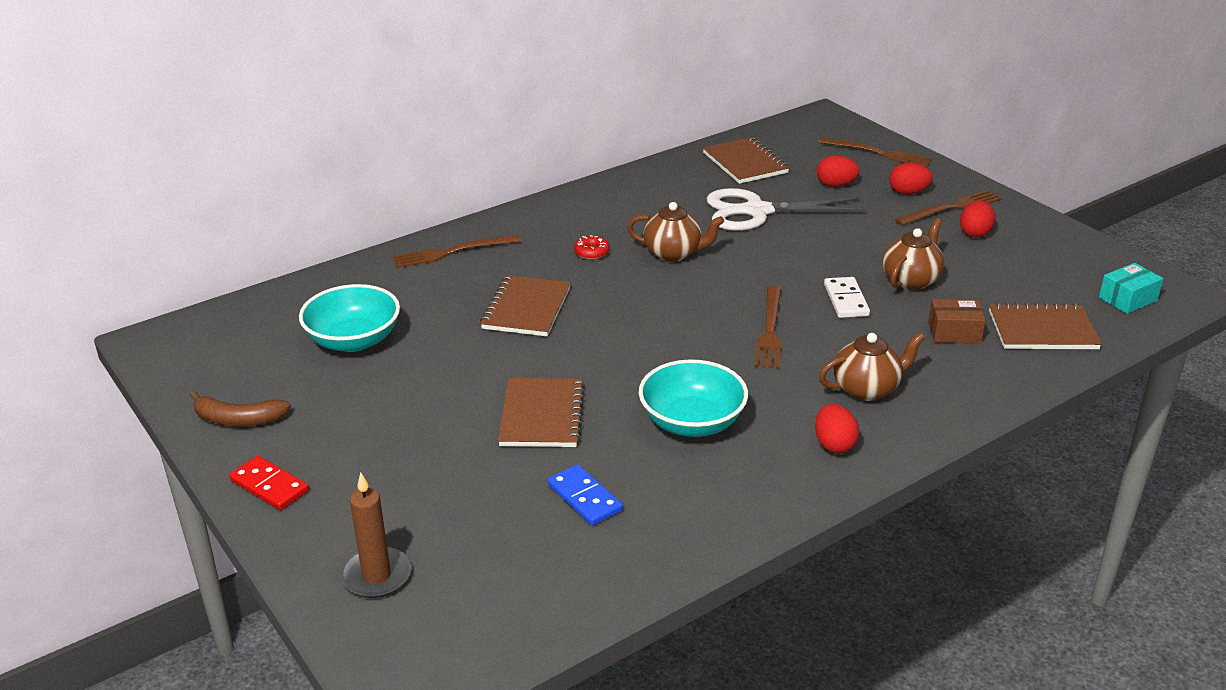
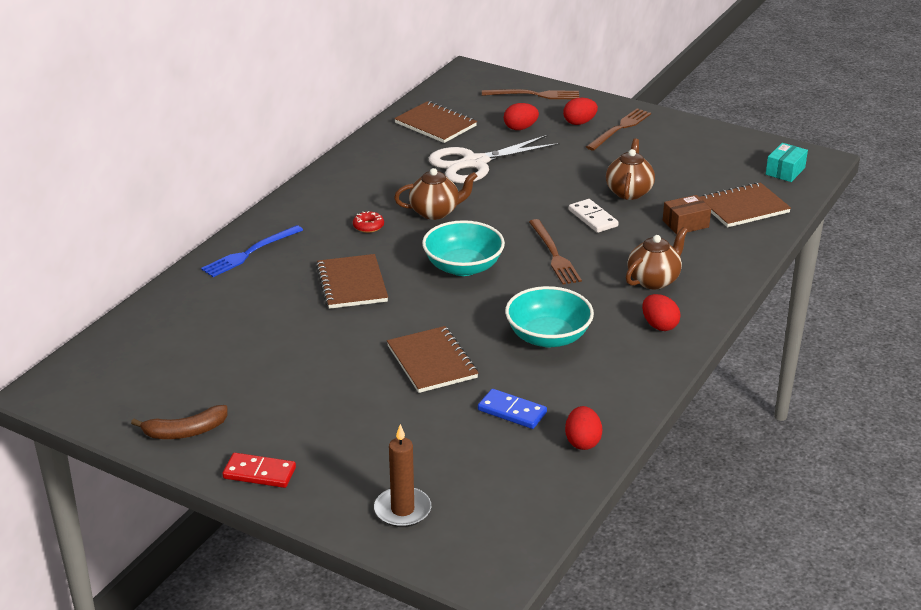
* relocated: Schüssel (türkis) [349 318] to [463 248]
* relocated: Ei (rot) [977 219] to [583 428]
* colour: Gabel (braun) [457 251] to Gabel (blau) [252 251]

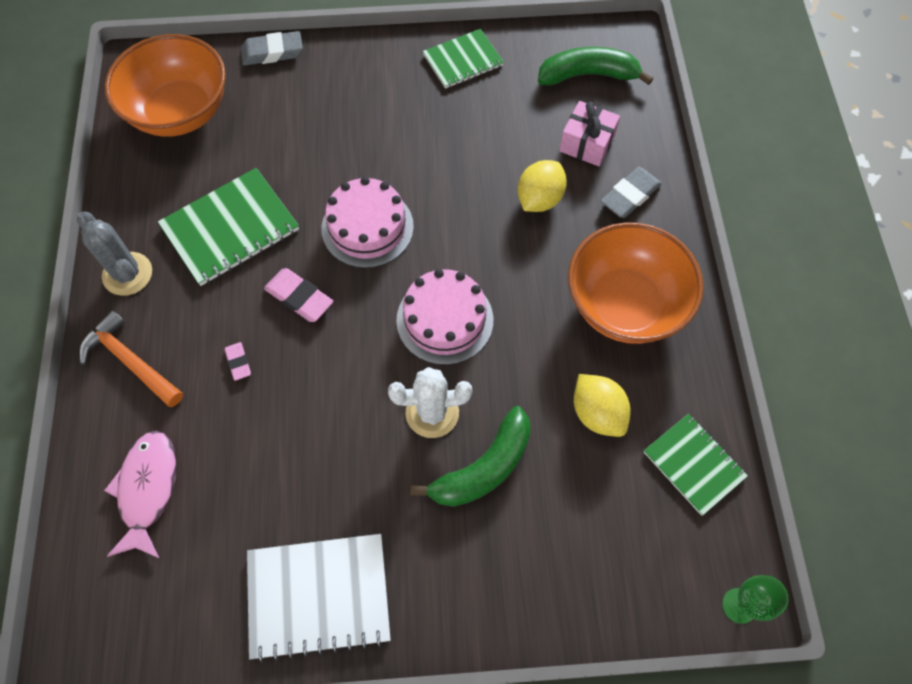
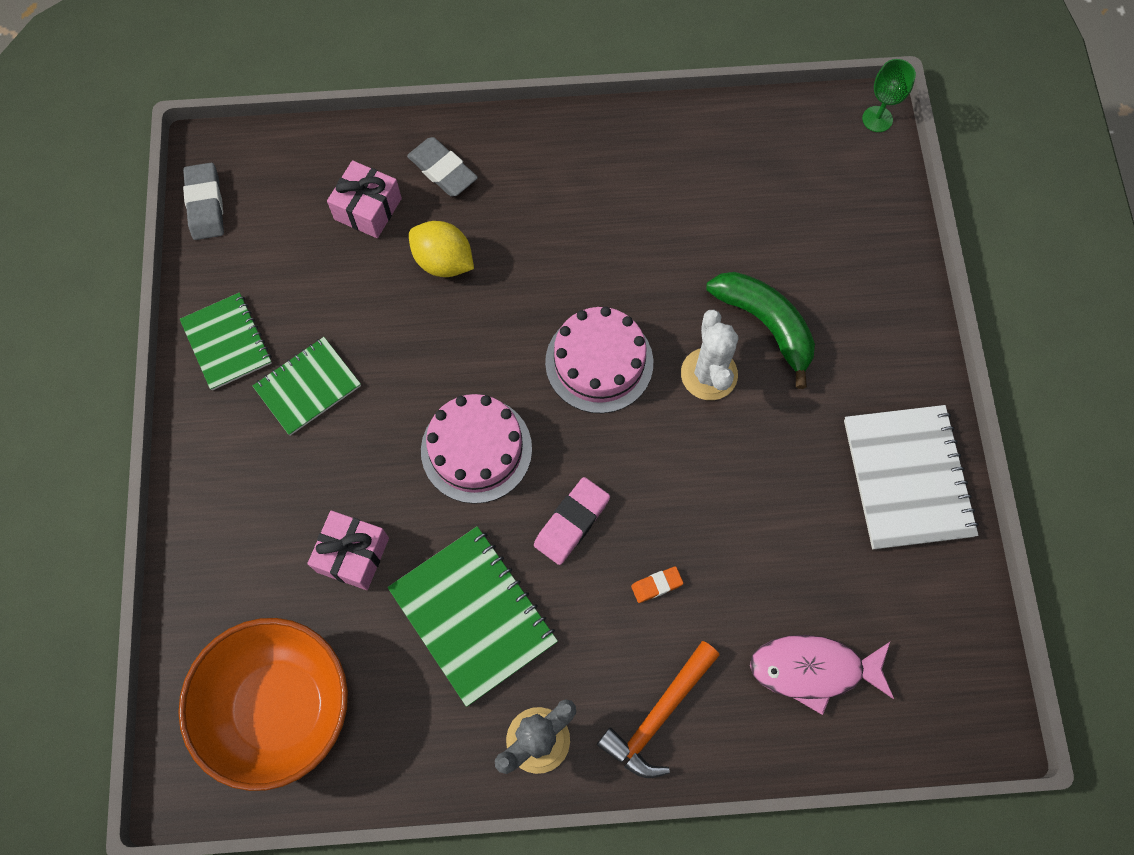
* missing: Banane (grün) [595 66]
* missing: Schüssel (orange) [636 283]
* missing: Zitrone (gelb) [602 405]
* appeared: Geschenk (rosa) [348 550]
* relocated: Radiergummi (grau) [272 48] to [203 201]
* relocated: Notizbuch (grün) [696 465] to [307 386]
* colour: Radiergummi (rosa) [238 361] to Radiergummi (orange) [657 584]

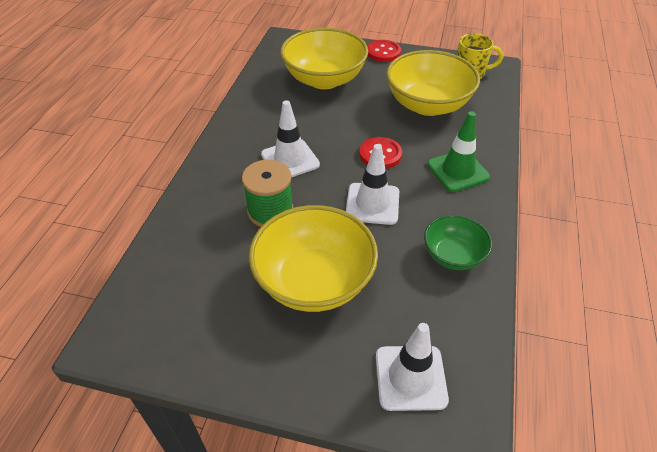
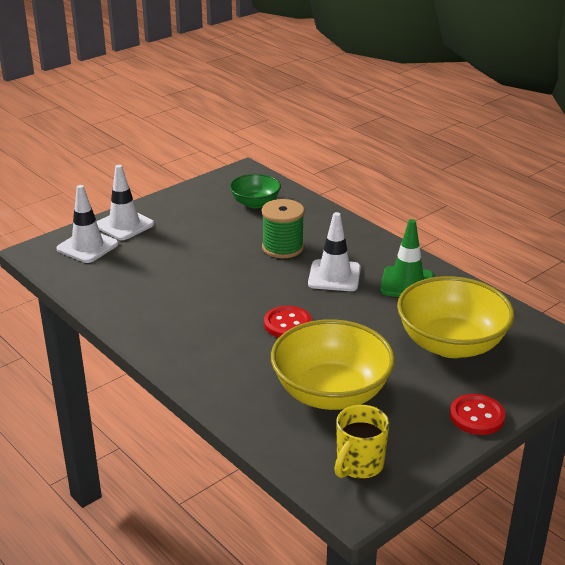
* missing: Schüssel (gelb) [313 258]
* relocated: Leitkegel (weiß) [372 184] to [125 202]
* relocated: Schüssel (grün) [458 242] to [255 191]
* relocated: Leitkegel (grün) [458 151] to [407 258]

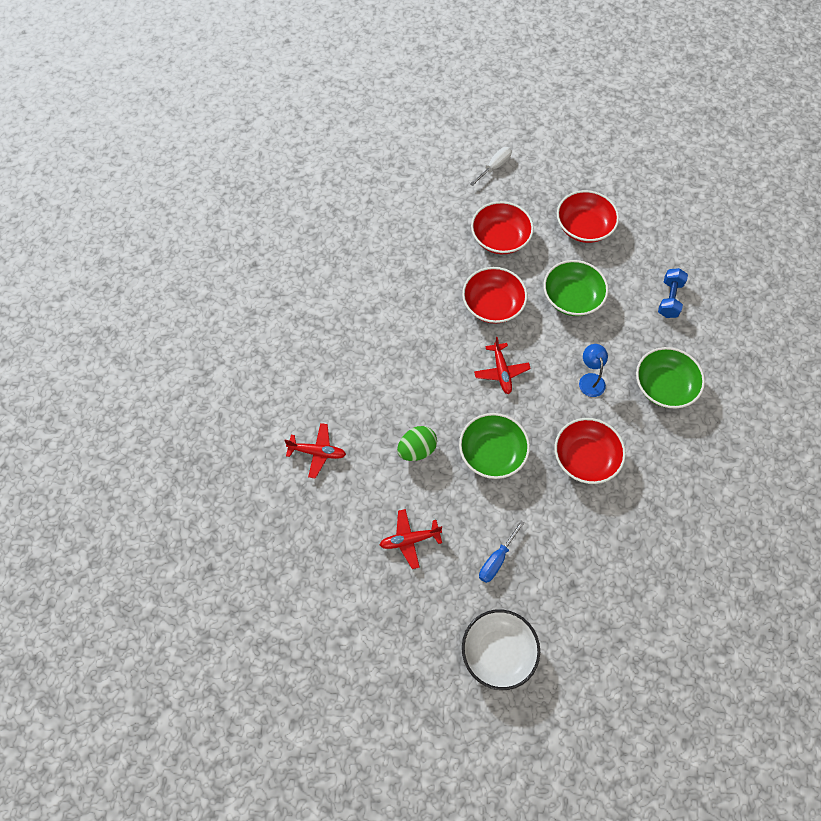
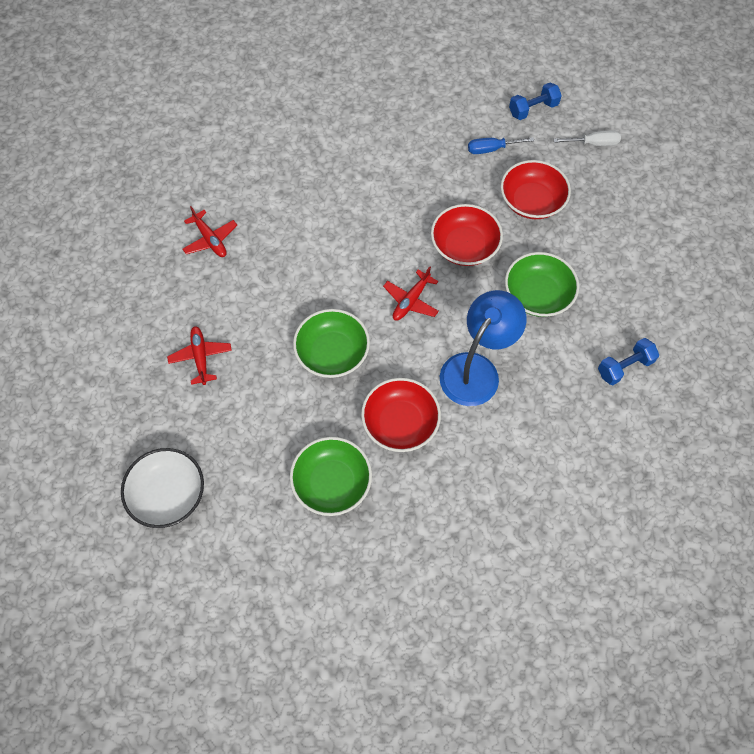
* missing: Ei (grün) [417 443]
* missing: Schüssel (rot) [588 216]
* appeared: Hantel (blau) [535 101]
* relocated: Schraubenzieher (blau) [501 552] to [501 145]
* relocated: Schüssel (grün) [670 378] to [331 476]
* spun: Flugzeug (rot) [411 539] = [199 355] 45 degrees clockwise
* size: Lampe (blau) [593 370] = [483 348] x1.96

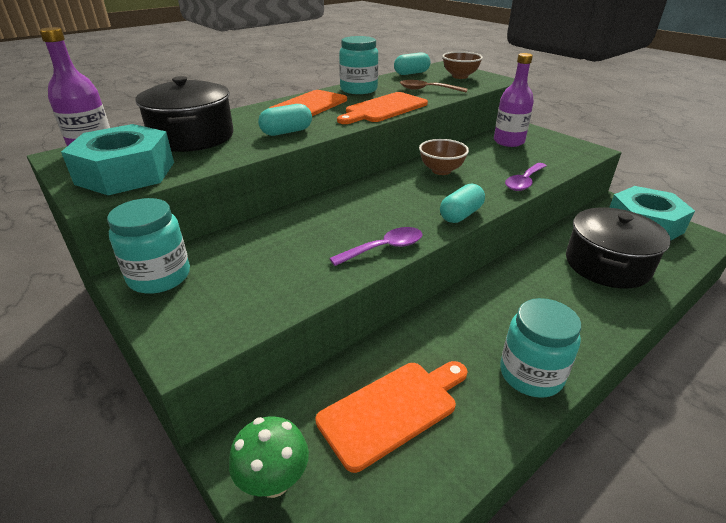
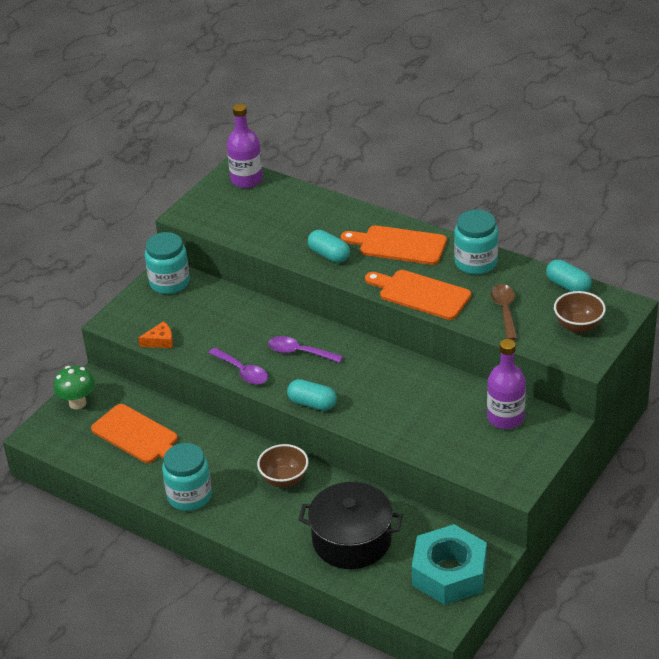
* missing: Sechskantmutter (türkis) [117 159]
* missing: Kochtopf (schwarz) [184 114]
* appeared: Käse (orange) [155 334]
* relocated: Schüssel (braun) [444 157] to [283 466]
* relocated: Löffel (lila) [526 177] to [305 349]

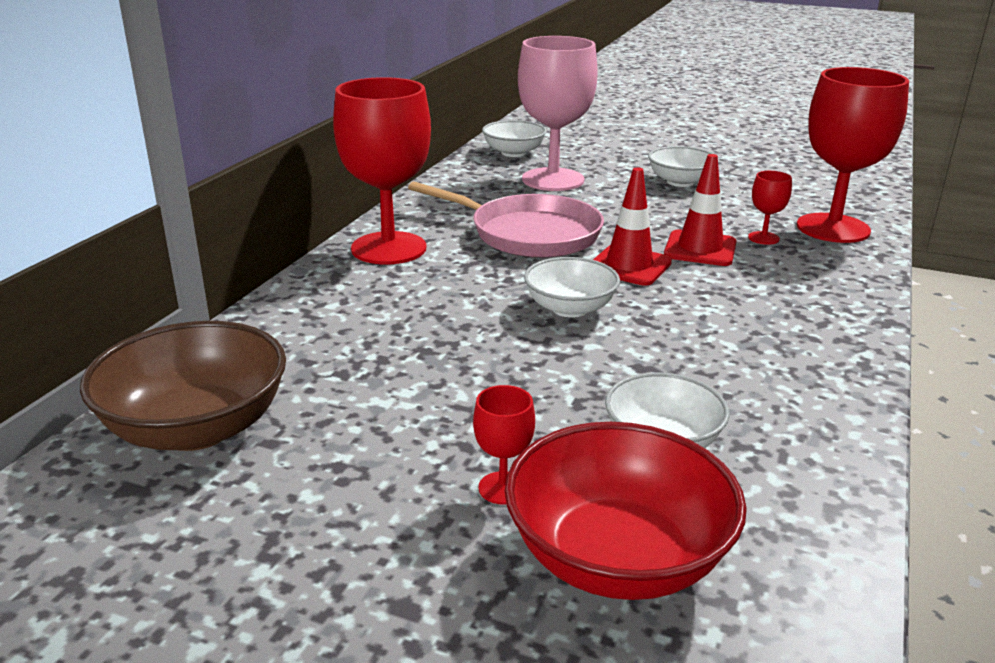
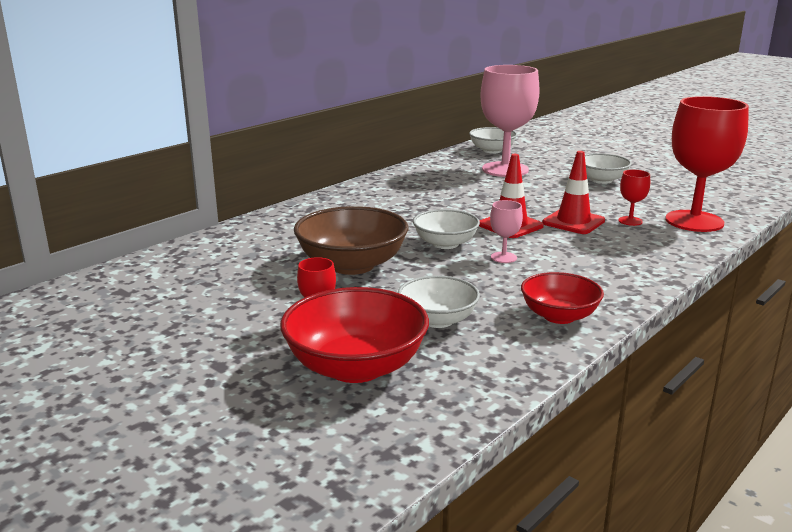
* missing: Kelch (rot) [382 170]
* missing: Pfanne (rosa) [506 219]
* appeared: Kelch (rosa) [506 231]
* appeared: Schüssel (rot) [562 298]
* relocated: Schüssel (braun) [183 386] to [351 240]

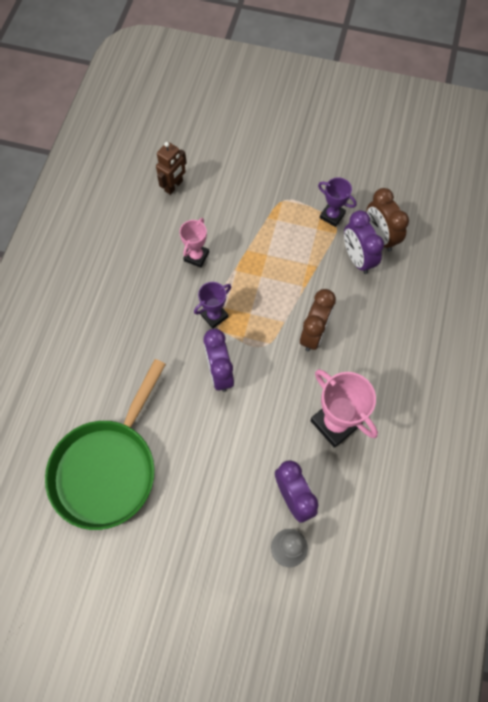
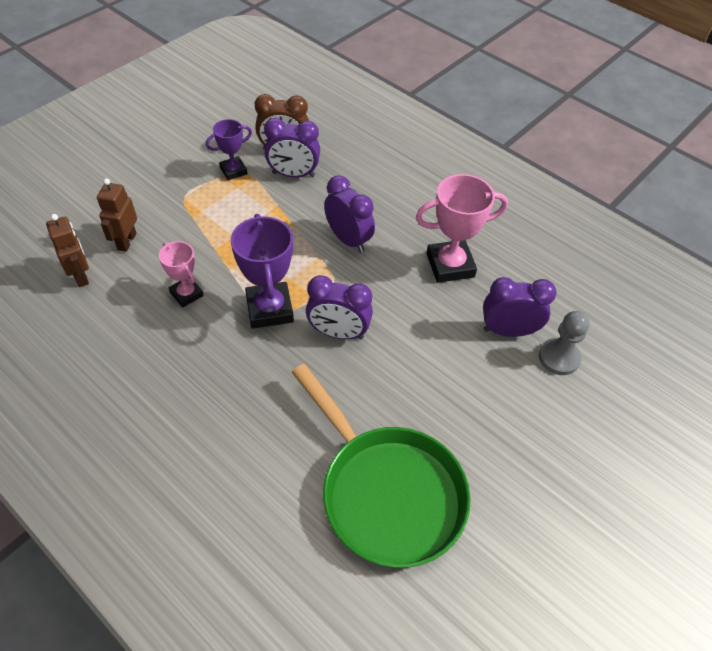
* appeared: Roboter (braun) [117 215]
* colour: Wecker (braun) [318 320] to Wecker (lila) [349 214]
* size: Pokal (lila) [212 305] = [262 271] x1.69

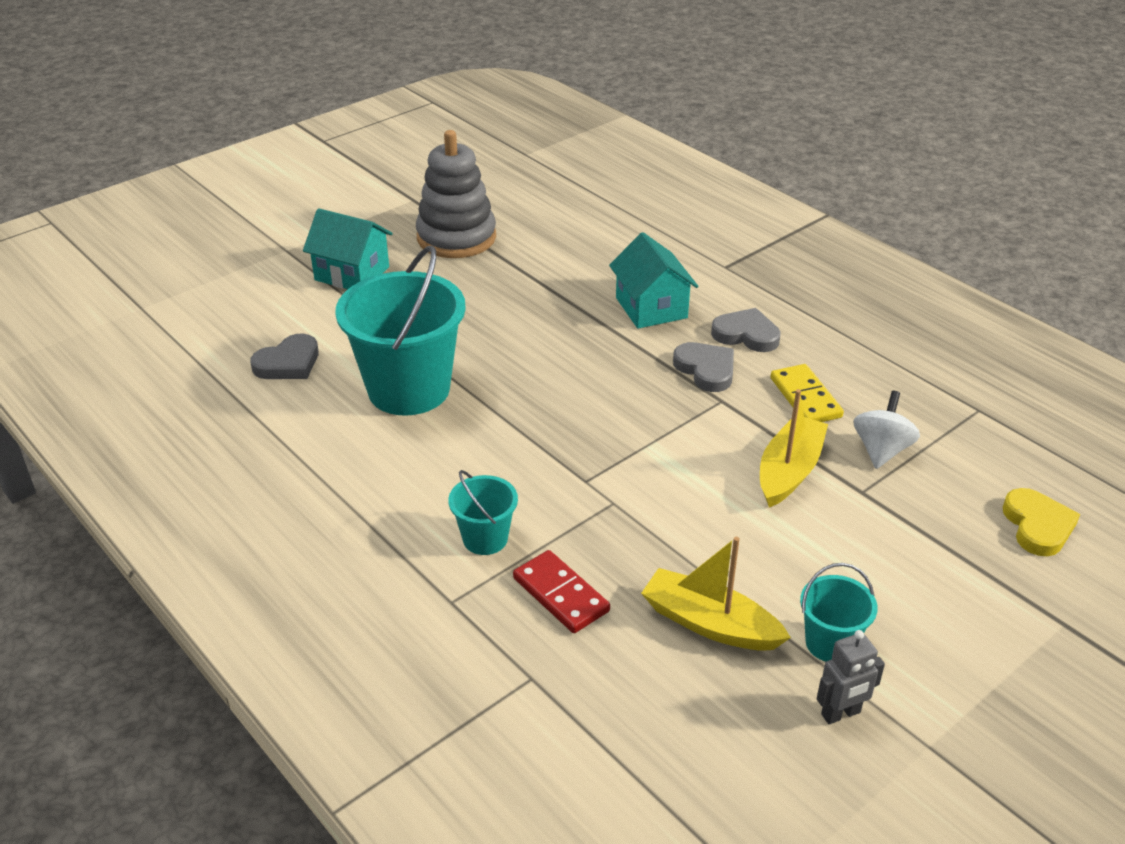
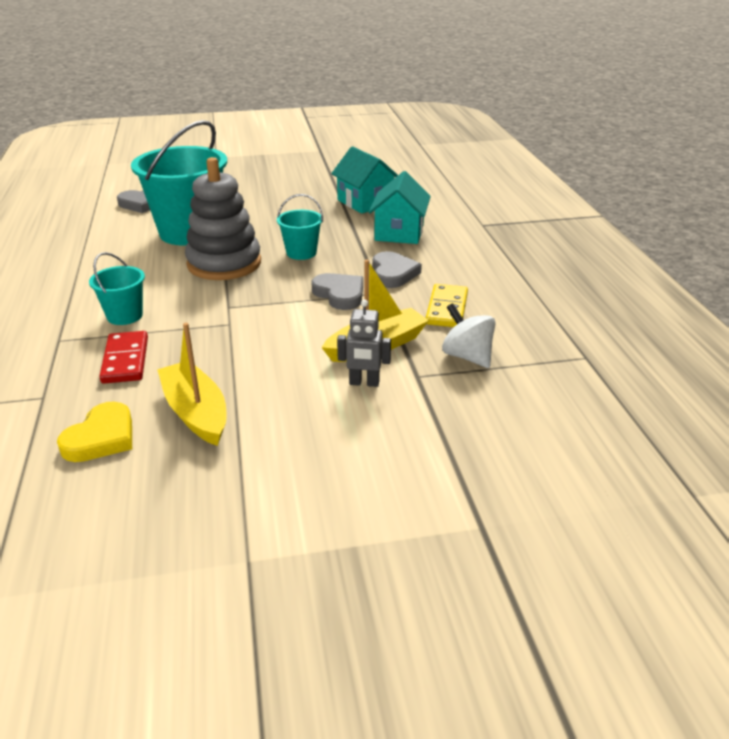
* relocated: Haus (türkis) [348 248] to [364 180]
* relocated: Stapelspielzeug (grau) [456 194] to [223 218]
* relocated: Herz (grau) [746 330] to [337 291]
* relocated: Eimer (türkis) [839 612] to [300 227]
* relocated: Roboter (grau) [851 677] to [364 343]
* relocated: Herz (gelb) [1041 522] to [94 432]
* spun: Kreisel (weiß) [887 430] = [469 335] 90 degrees counterclockwise

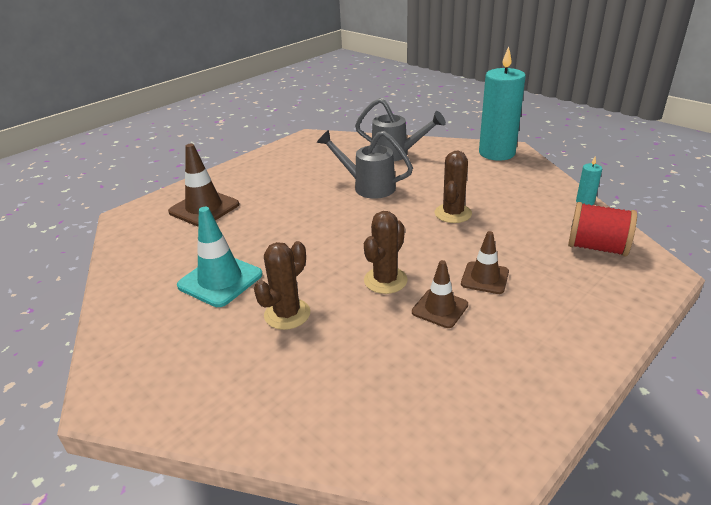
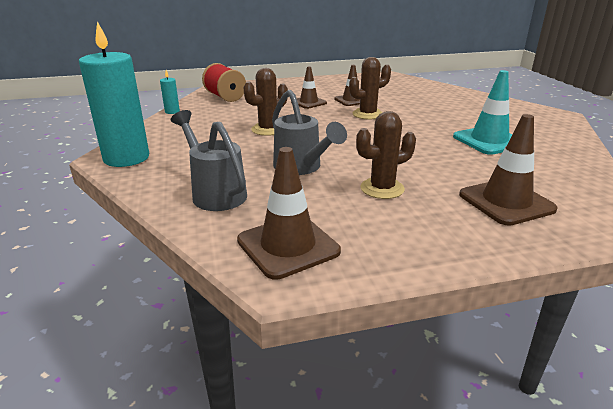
* appeared: Leitkegel (braun) [289 213]
* relocated: Kaktus (braun) [282 285] to [386 155]

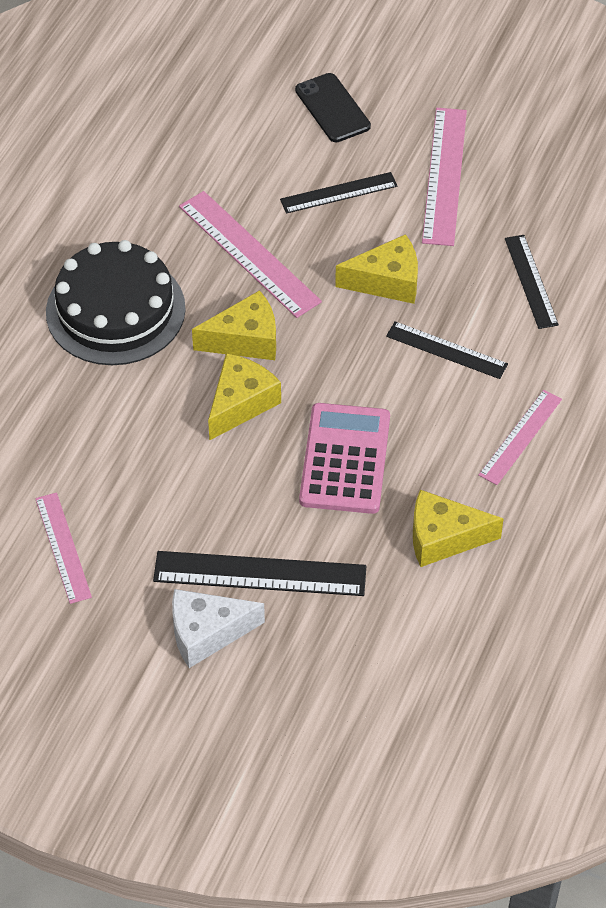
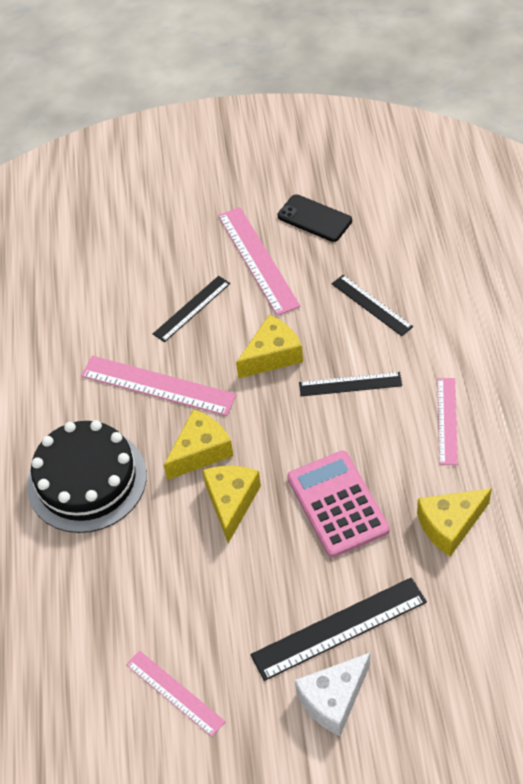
* relocated: Handy (schwarz) [333 107] to [315 218]

